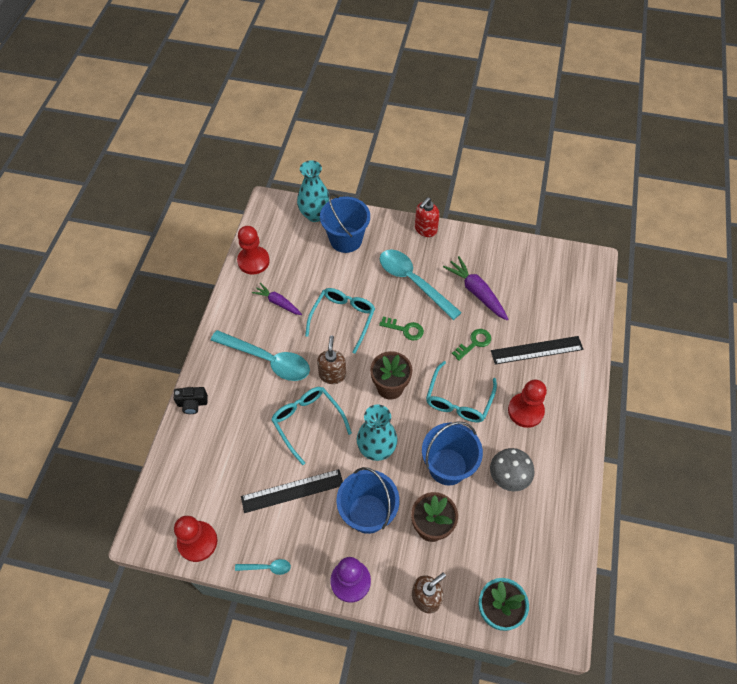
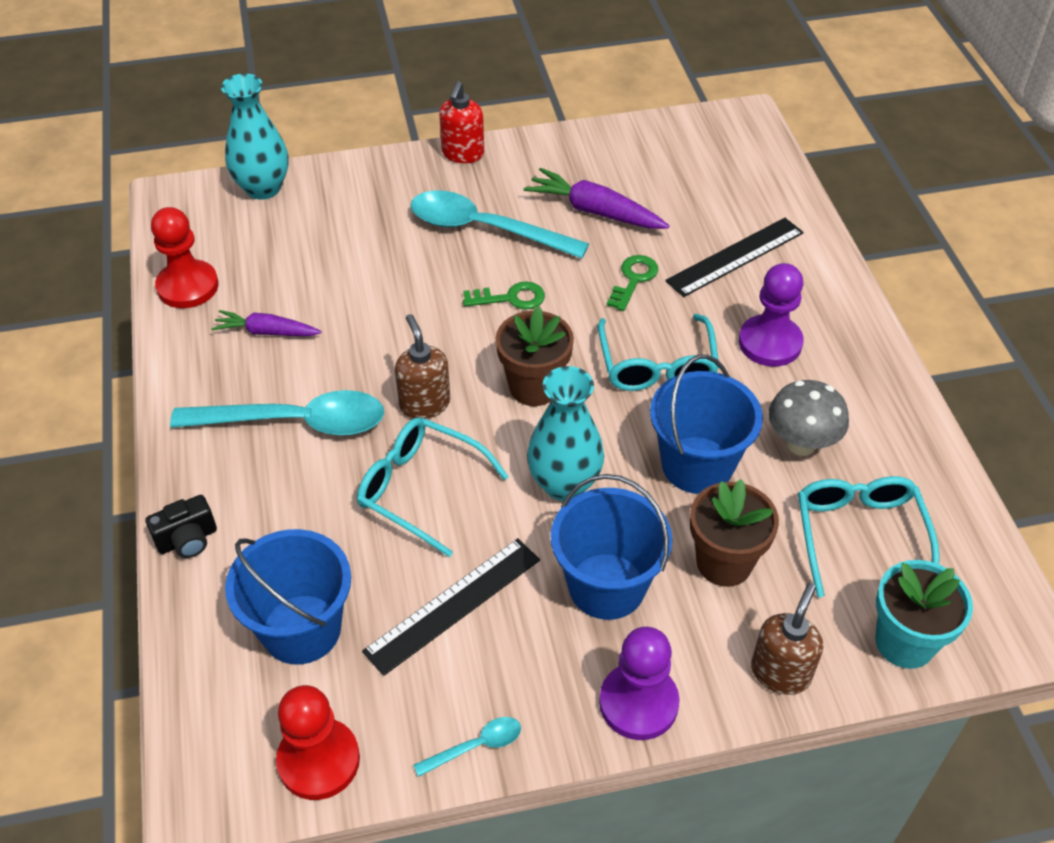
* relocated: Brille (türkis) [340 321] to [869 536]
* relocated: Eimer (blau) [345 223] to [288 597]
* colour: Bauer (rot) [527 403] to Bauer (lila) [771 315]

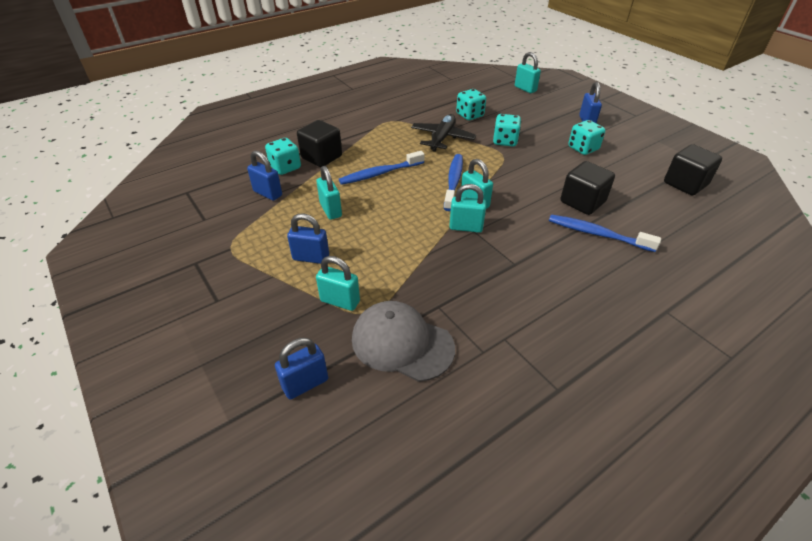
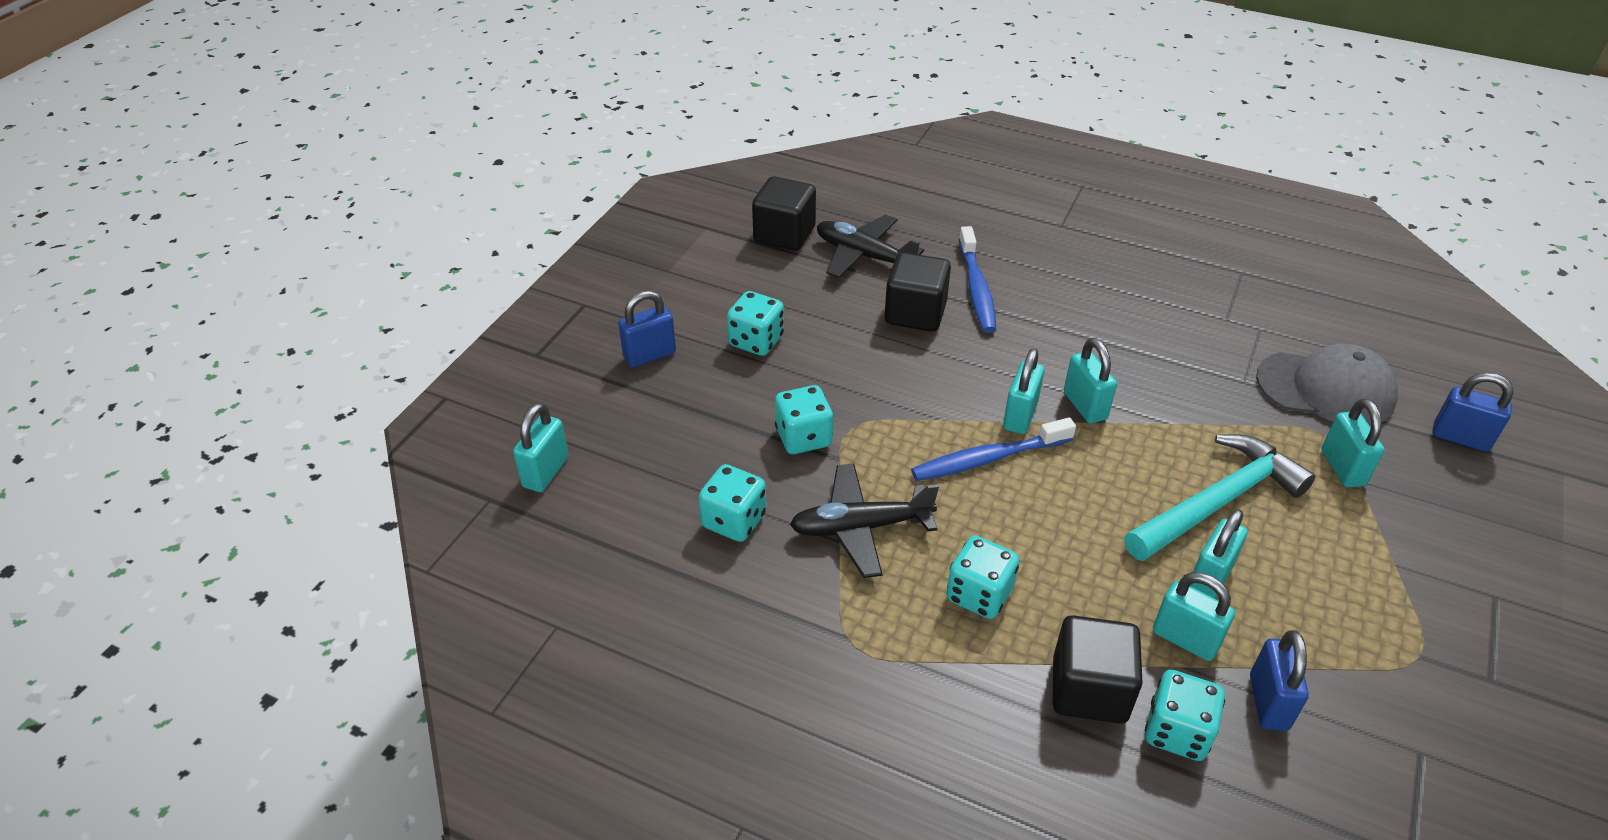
* missing: Vorhängeschloss (blau) [308 238]
* missing: Zahnbürste (blau) [382 168]
* appeared: Flugzeug (schwarz) [870 246]
* appeared: Spielwürfel (türkis) [982 577]
* appeared: Hammer (türkis) [1219 497]
* appeared: Vorhängeschloss (türkis) [1194 616]
* spun: Kappe (grau) [403 341] = [1327 384] 75 degrees counterclockwise

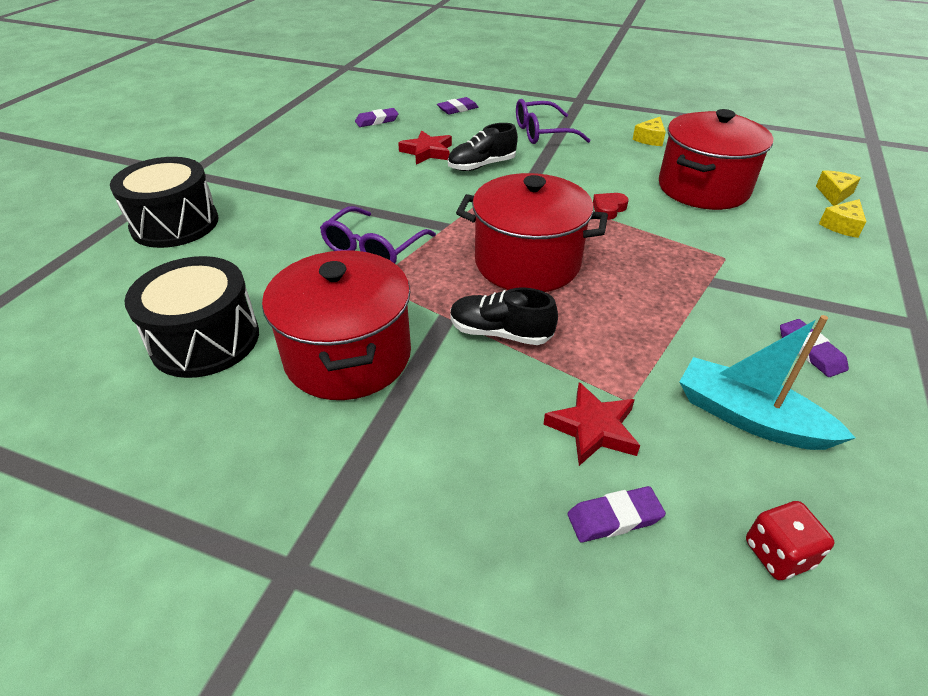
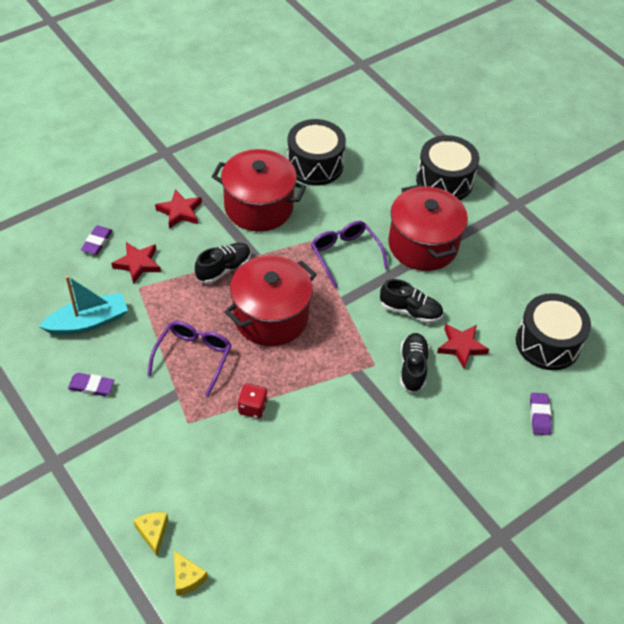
* missing: Herz (rot) [611 206]
* missing: Käse (gelb) [649 131]
* appeared: Stern (rot) [178 209]
* appeared: Schuh (schwarz) [411 301]
* relocated: Brille (lila) [553 121] to [189 358]
* relocated: Kochtopf (rot) [716 159] to [428 227]
* relocated: Spielwürfel (rot) [790 540] to [252 401]
* exchanged: Radiergummi (lila) [377 117] to Trommel (schwarz) [553 331]

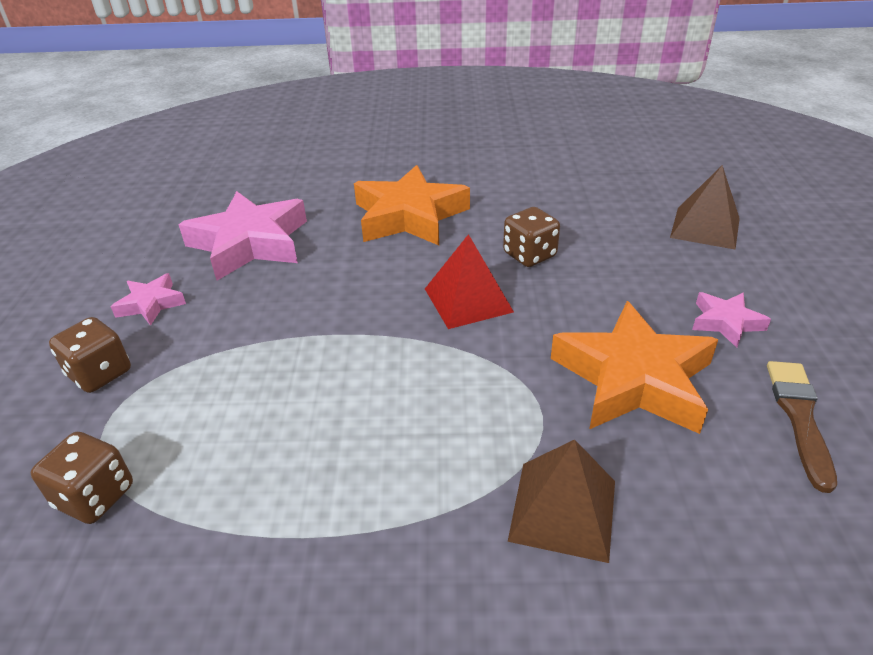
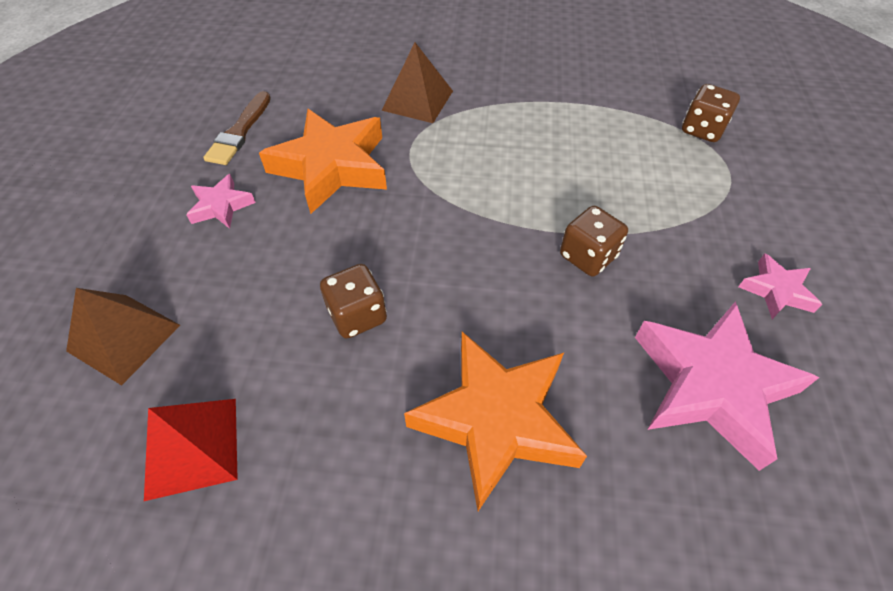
* relocated: Spielwürfel (braun) [90 355] to [594 241]
* relocated: Pyramide (rot) [469 281] to [191 450]

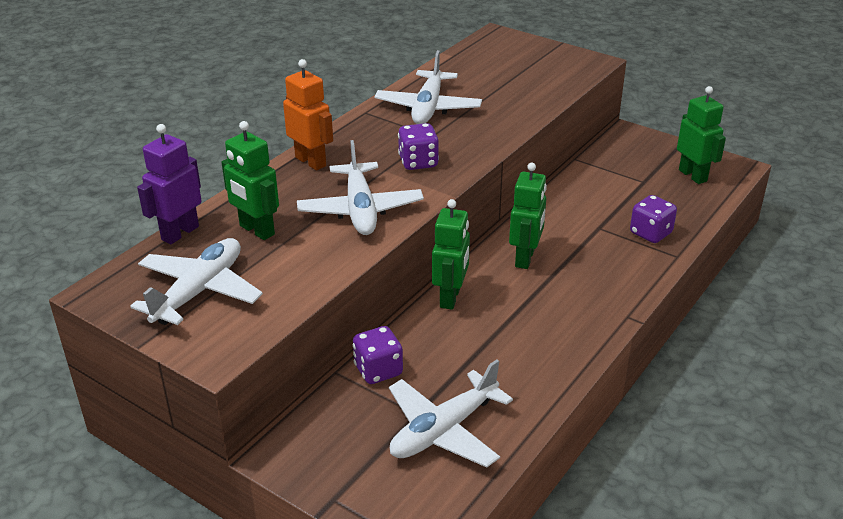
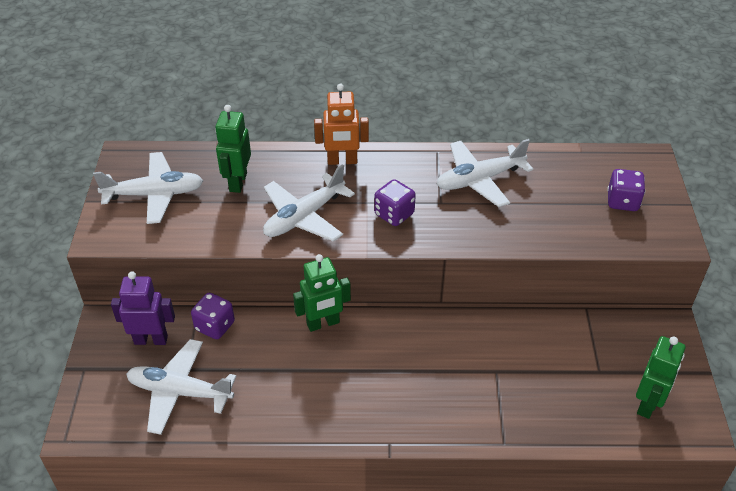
* missing: Roboter (grün) [528 216]
* relocated: Roboter (lila) [169 184] to [143 308]
* relocated: Spielwürfel (lila) [653 219] to [626 190]
* spun: Roboter (orange) [308 115] = [341 124] 75 degrees clockwise

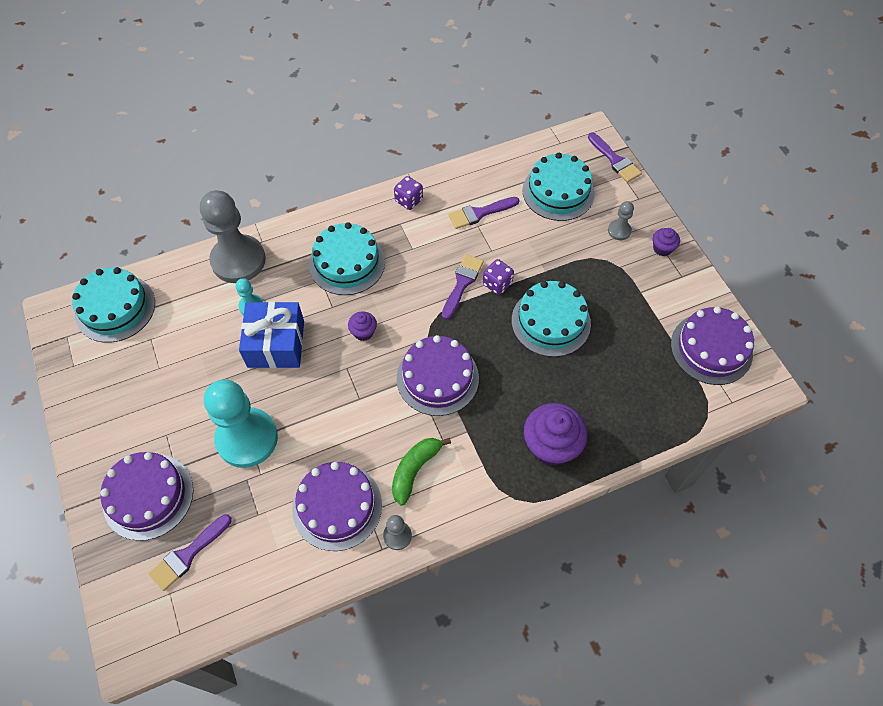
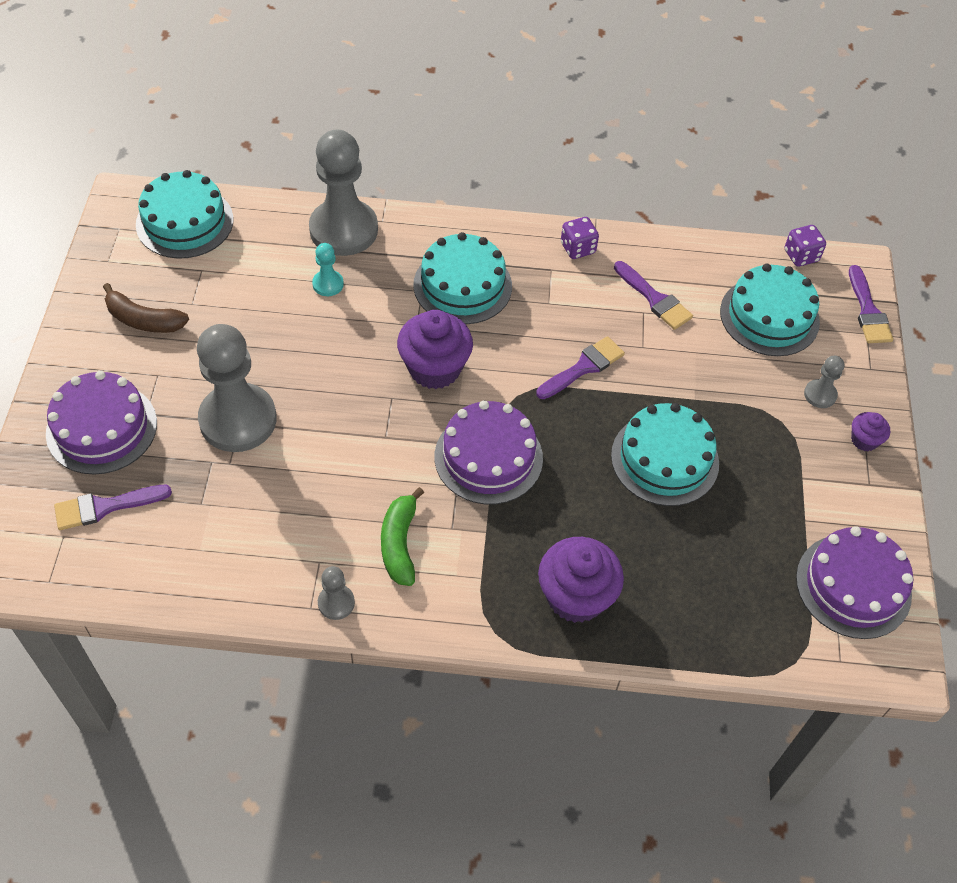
* missing: Geschenk (blau) [271 334]
* missing: Kuchen (lila) [337 506]
* appeared: Banane (braun) [146 308]
* relocated: Spielwürfel (lila) [498 277] to [805 246]
* colour: Bauer (türkis) [241 423] to Bauer (grau) [236 388]
* spun: Banane (grün) [421 472] = [402 536] 60 degrees counterclockwise
* spun: Pinsel (lila) [483 213] = [653 295] 135 degrees counterclockwise
* size: Muffin (lila) [362 326] = [435 349] x2.00

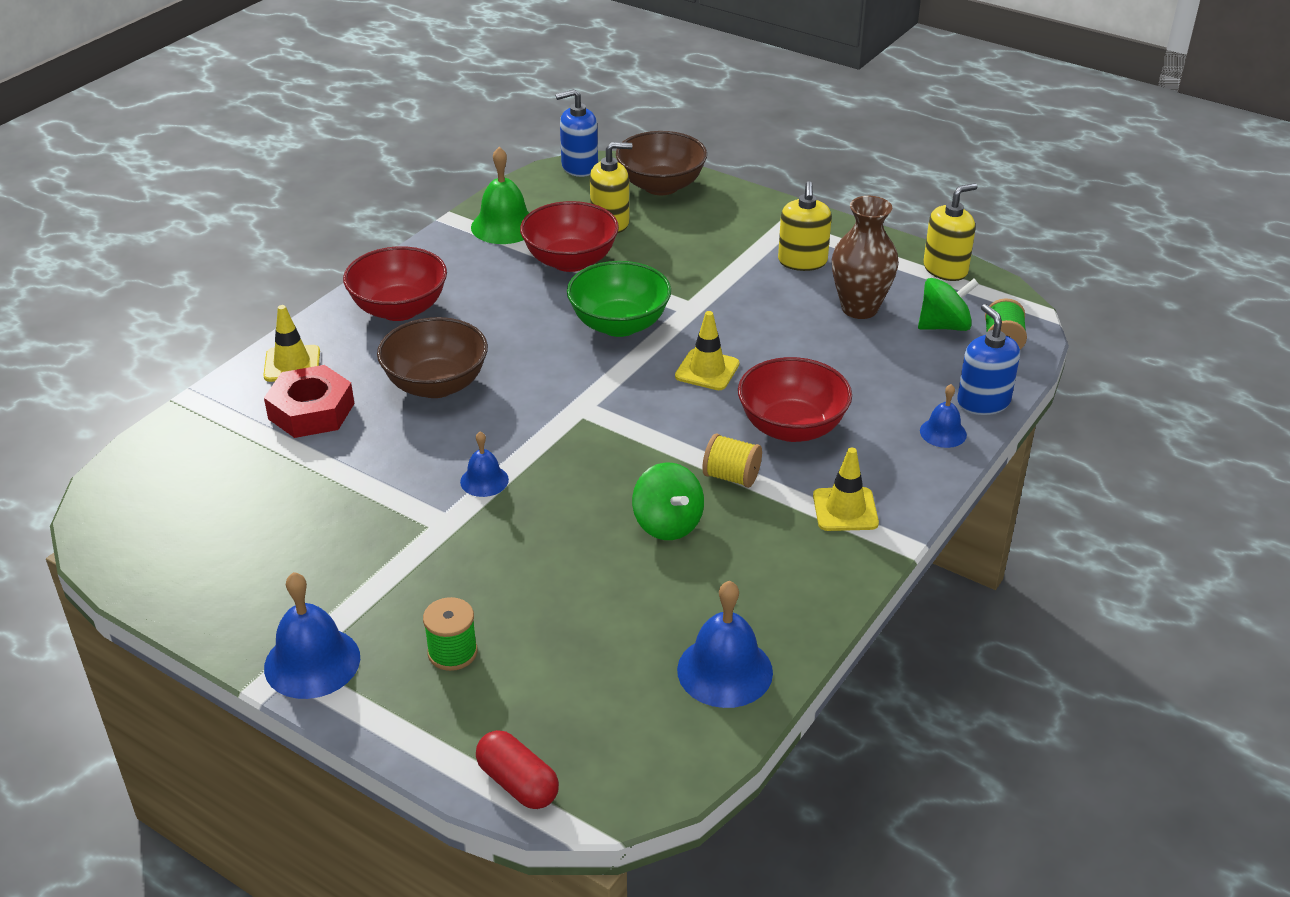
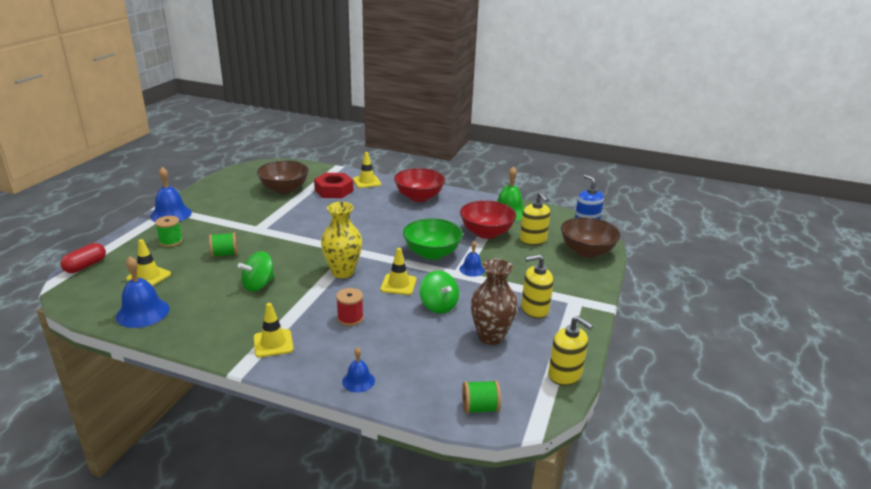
* missing: Garnrolle (gelb) [732 460]
* missing: Seifenspender (blau) [988 359]
* appeared: Leitkegel (gelb) [148 262]
* appeared: Garnrolle (grün) [223 244]
* appeared: Vase (gelb) [341 240]
* relocated: Schüssel (braun) [432 357] to [283 177]
* relocated: Glocke (blau) [484 464] to [472 259]
* relocated: Kreisel (grün) [948 304] to [439 292]
* exchanged: Schüssel (rot) [795 399] to Garnrolle (rot) [350 307]

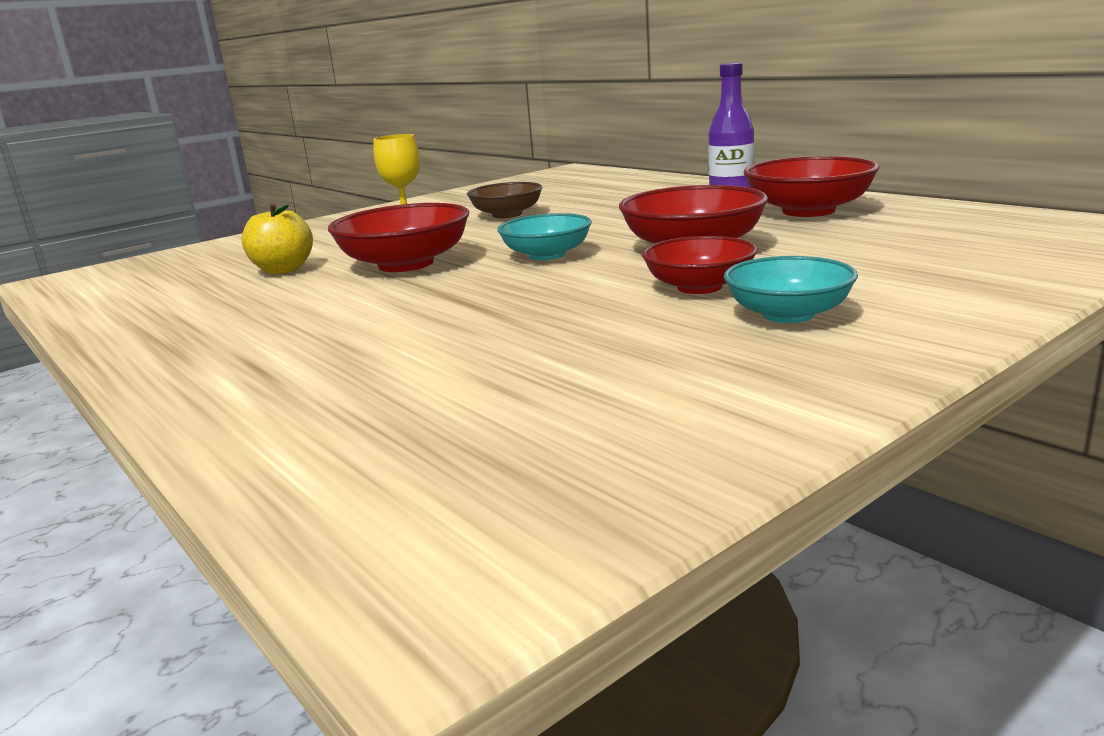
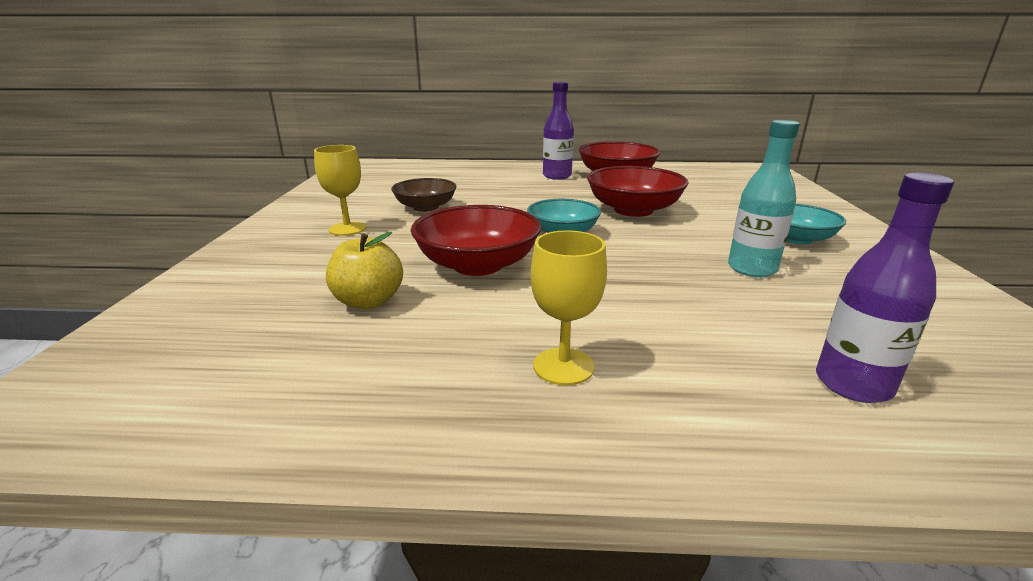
* missing: Schüssel (rot) [700 265]
* appeared: Kelch (gelb) [568 307]
* appeared: Flasche (türkis) [764 198]
* appeared: Flasche (lila) [885 288]

